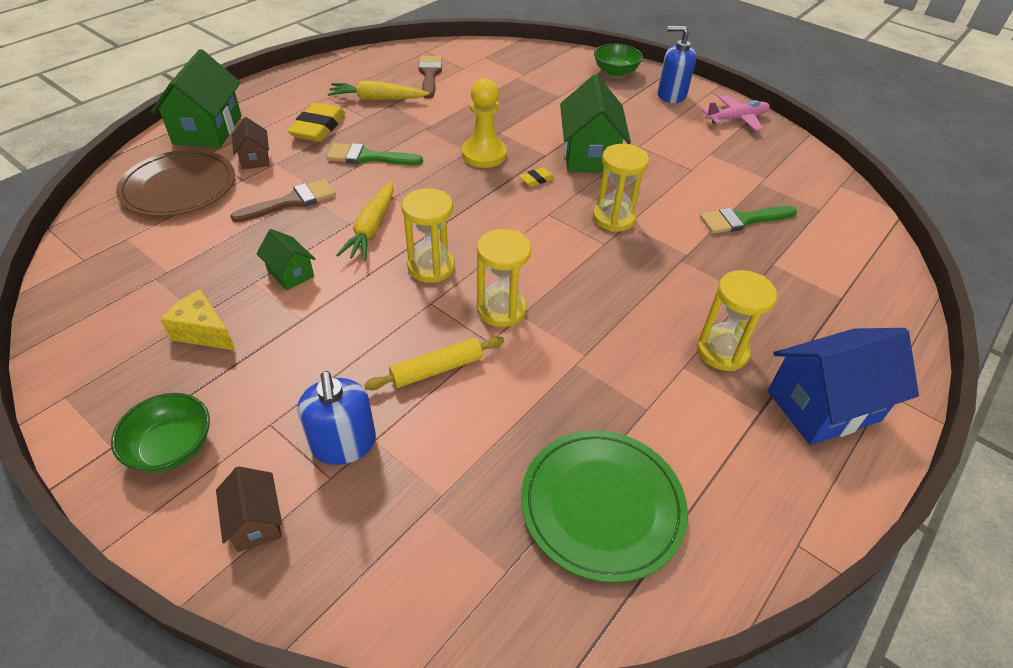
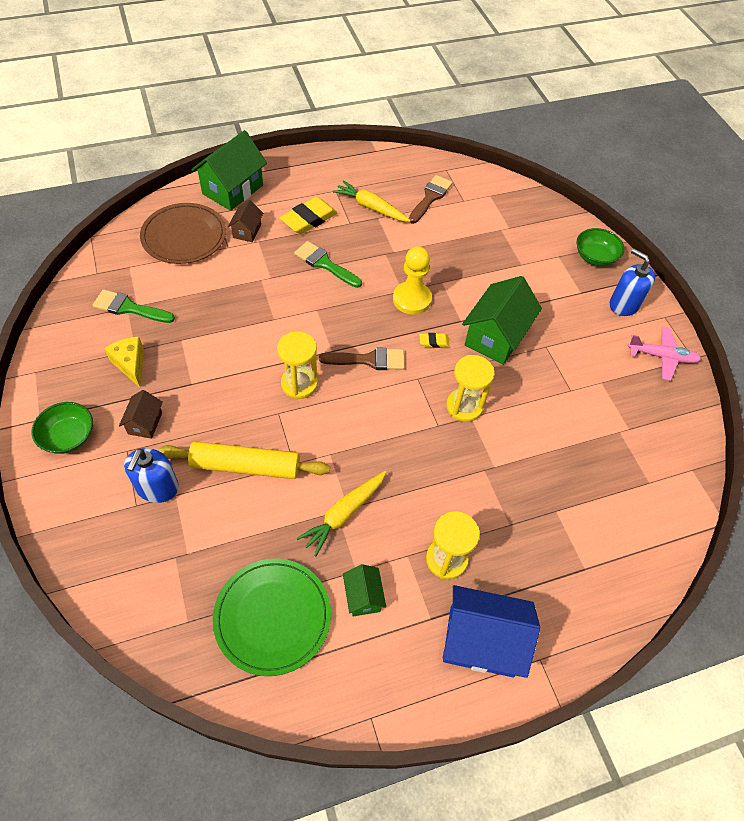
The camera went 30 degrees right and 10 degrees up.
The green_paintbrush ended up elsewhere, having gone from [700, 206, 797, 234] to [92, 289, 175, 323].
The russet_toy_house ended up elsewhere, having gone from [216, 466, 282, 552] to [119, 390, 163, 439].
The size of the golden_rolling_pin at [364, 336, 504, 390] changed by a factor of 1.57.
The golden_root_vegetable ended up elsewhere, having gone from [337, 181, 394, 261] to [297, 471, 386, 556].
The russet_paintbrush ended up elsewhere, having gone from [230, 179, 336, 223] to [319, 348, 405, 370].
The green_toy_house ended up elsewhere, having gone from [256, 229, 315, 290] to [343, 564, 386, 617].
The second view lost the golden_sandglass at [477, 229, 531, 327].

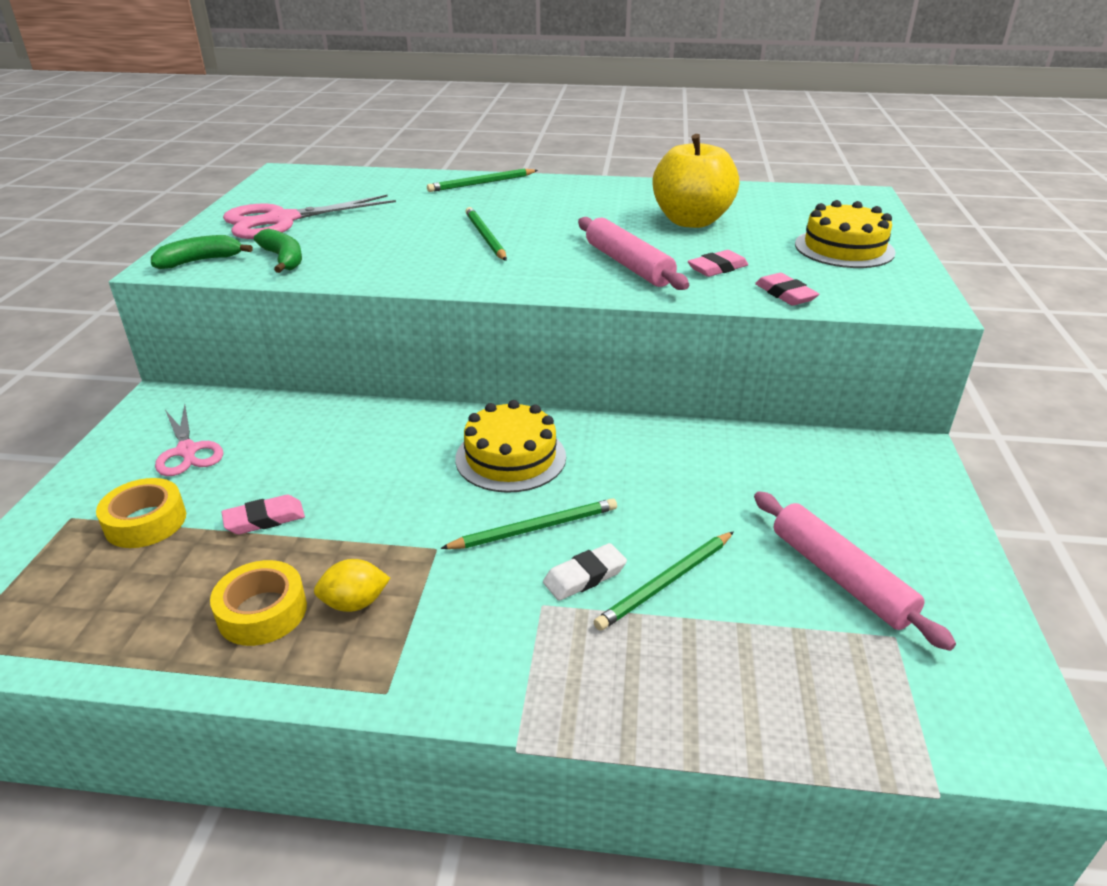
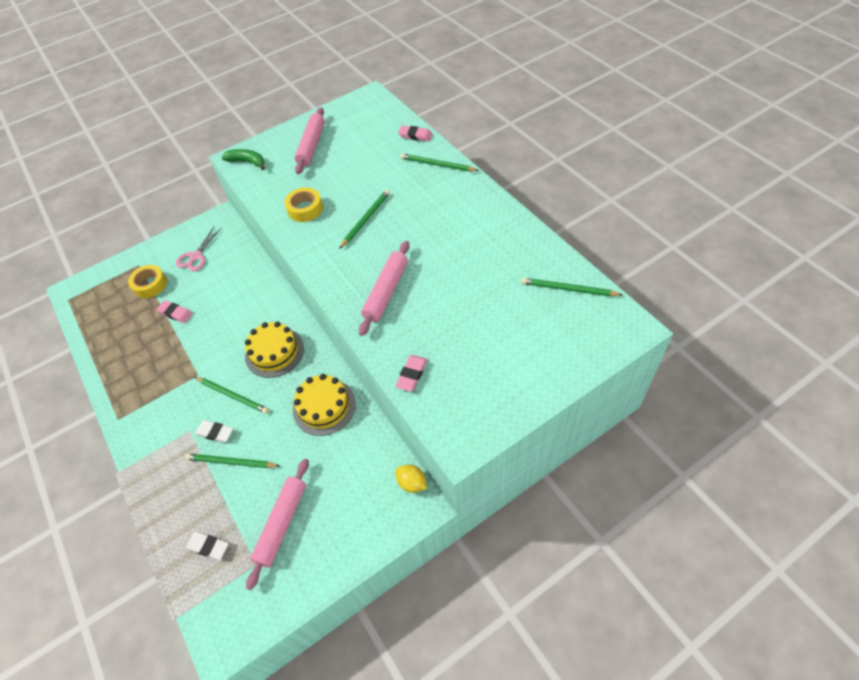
The camera went 55 degrees right and 20 degrees up.
The second view gained the pure_white_pencil_eraser at [186, 532, 229, 560].
The golden_roll_of_tape ended up elsewhere, having gone from [210, 560, 307, 646] to [284, 188, 323, 222].
The golden_gateau ended up elsewhere, having gone from [795, 200, 896, 268] to [293, 374, 356, 436].
Where the rosy_scissors stood at [223, 195, 396, 239], the rosy_rolling_pin came to stand at [295, 107, 325, 174].
The golden_toy_lemon ended up elsewhere, having gone from [314, 559, 390, 612] to [395, 465, 427, 493].
The rosy_pencil_eraser ended up elsewhere, having gone from [688, 250, 748, 277] to [398, 125, 433, 141].
The second view gained the green_lead_pencil at [521, 278, 623, 296].
The second view lost the green_toy_banana at [254, 229, 302, 273].
The second view lost the golden_apple at [652, 134, 739, 228].

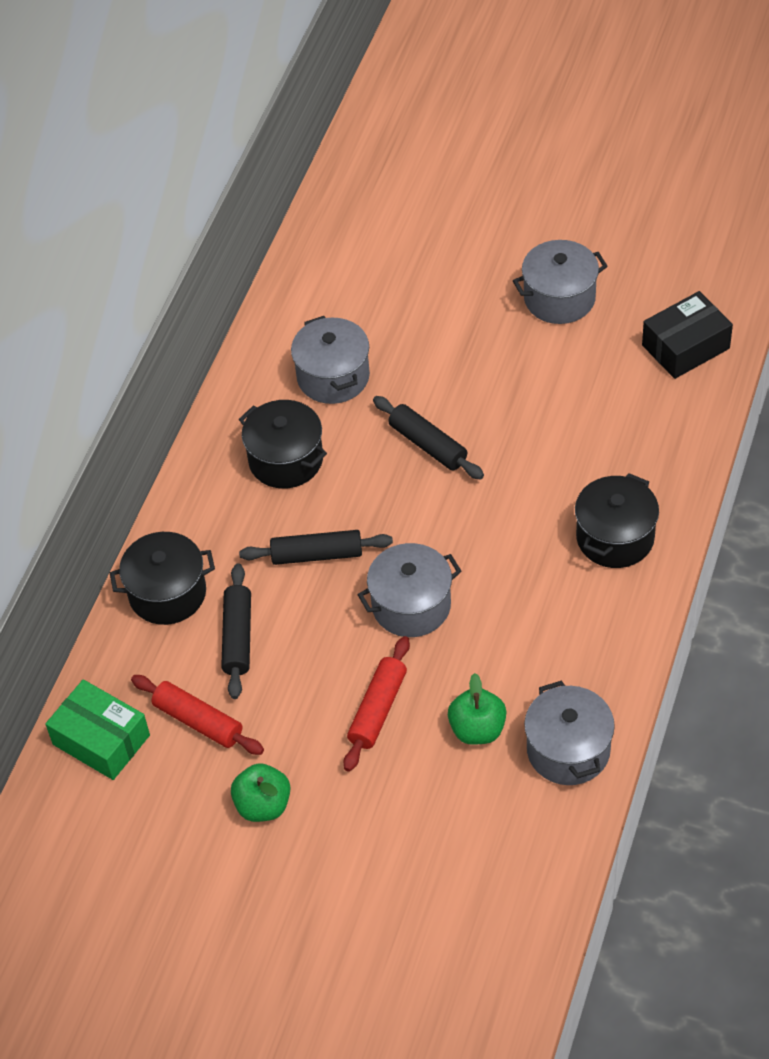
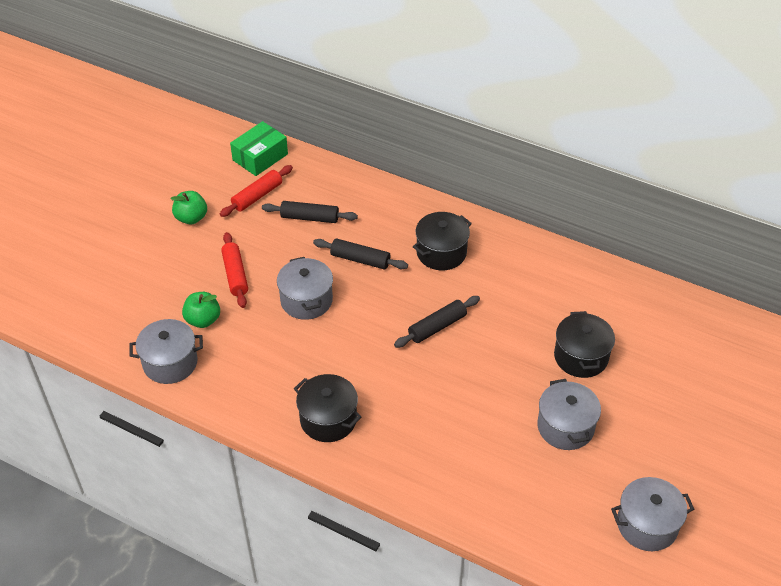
The camera went 95 degrees right and 5 degrees down.
The scarlet_rolling_pin at [344, 636, 410, 772] ended up facing another way, 45 degrees clockwise from before.
The black_rolling_pin at [239, 530, 393, 565] ended up facing another way, 75 degrees counterclockwise from before.
The black_cooking_pot ended up elsewhere, having gone from [110, 532, 215, 625] to [554, 311, 615, 378].
The ash-grey_cooking_pot ended up elsewhere, having gone from [291, 316, 370, 404] to [611, 477, 694, 551].
The second view lost the black_parcel at [642, 291, 733, 379].

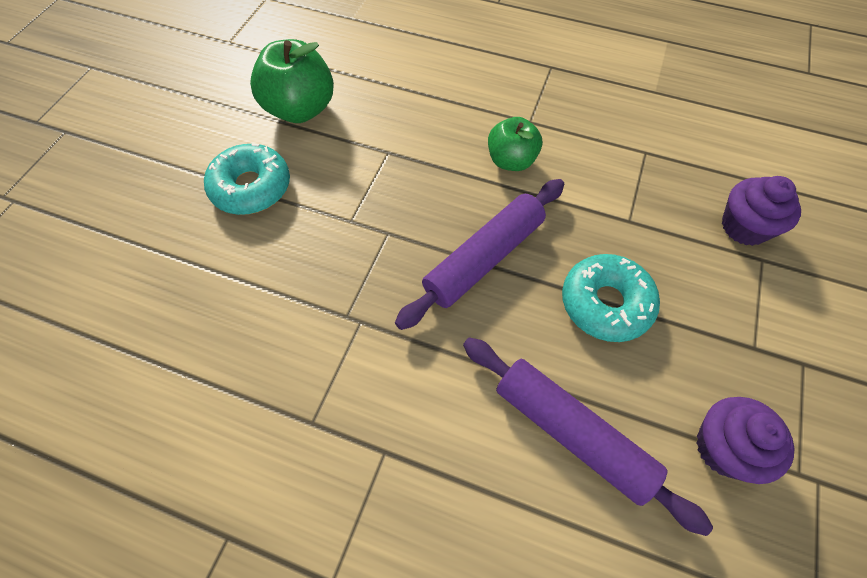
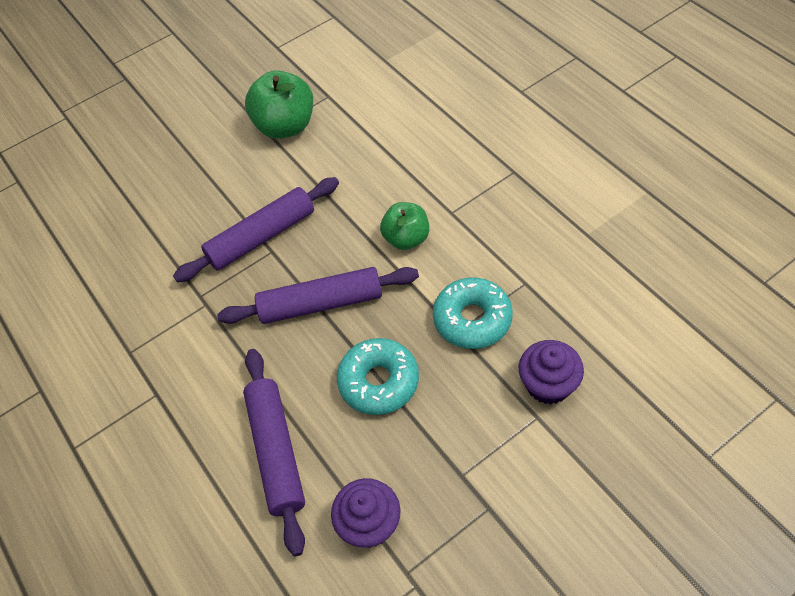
The camera went 40 degrees right and 5 degrees down.
The second view gained the violet_rolling_pin at [173, 177, 339, 282].
The turquoise_glazed_donut ended up elsewhere, having gone from [204, 143, 290, 215] to [433, 277, 512, 349].

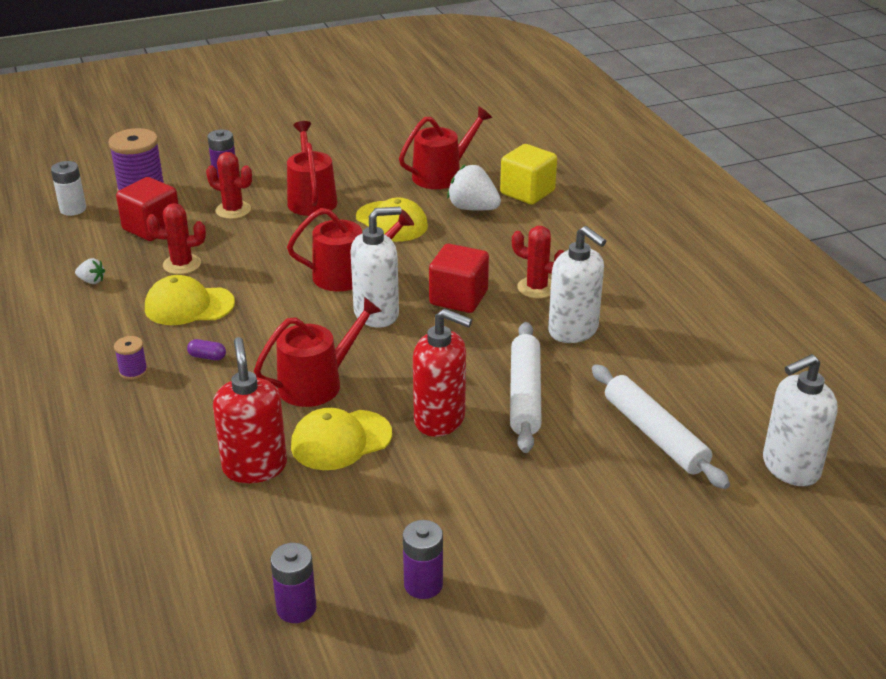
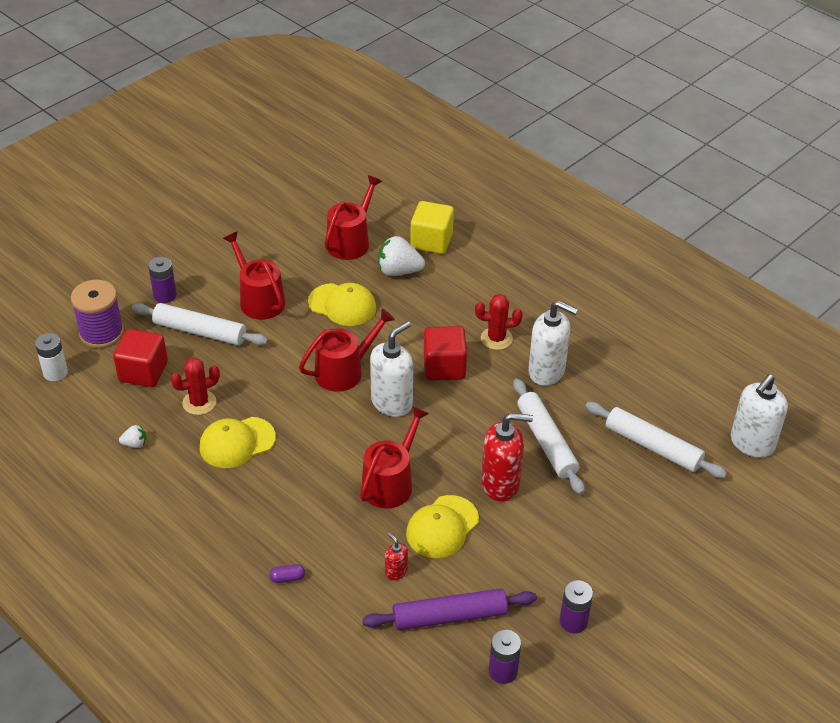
The camera went 25 degrees left and 10 degrees up.
Where the scarlet_saguaro_cactus stood at [206, 152, 252, 219], the pure_white_rolling_pin came to stand at [132, 303, 268, 345].
The violet_pill ended up elsewhere, having gone from [187, 339, 226, 361] to [269, 564, 305, 583].
The second view gained the violet_rolling_pin at [362, 588, 537, 630].
The size of the scarlet_soap_dispenser at [213, 337, 287, 483] changed by a factor of 0.48.
The second view lost the violet_reel_of_thread at [114, 336, 148, 380].

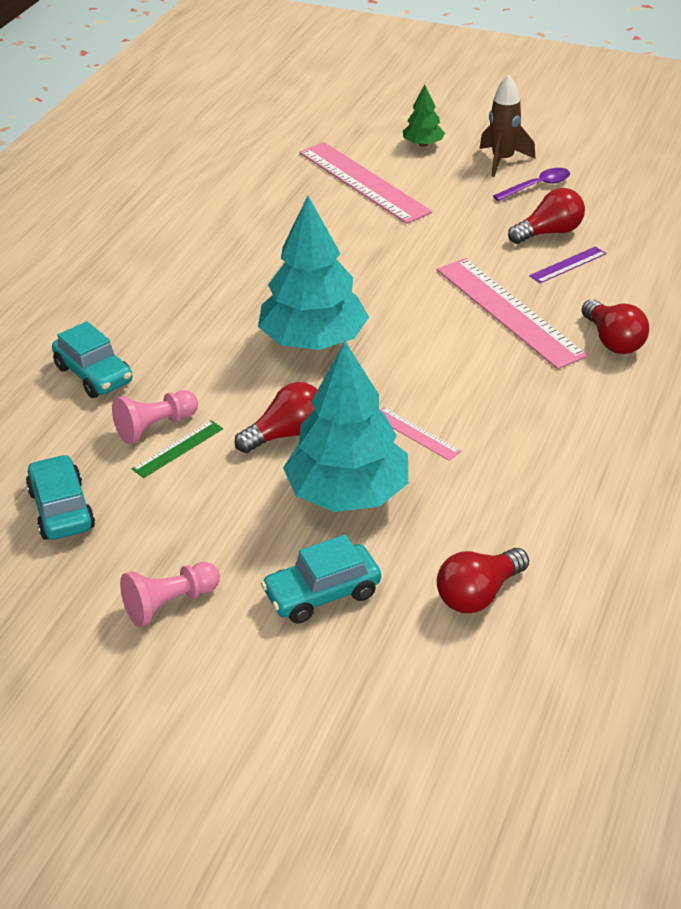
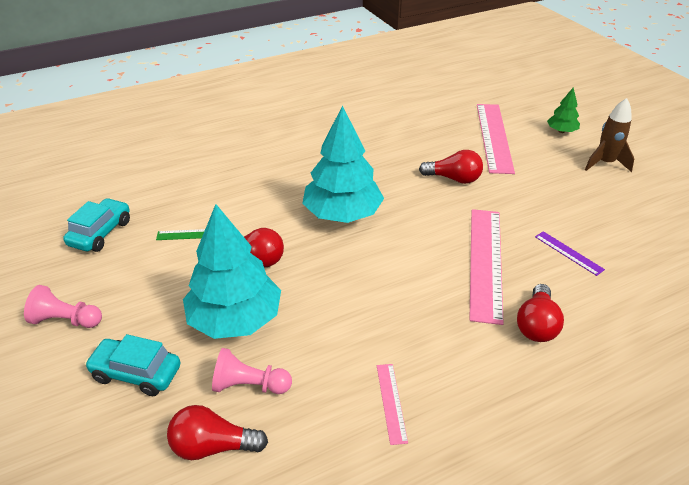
The camera went 40 degrees right and 0 degrees up.
The rosy_game_pawn ended up elsewhere, having gone from [112, 390, 198, 444] to [212, 348, 292, 394].
The rosy_straightedge ended up elsewhere, having gone from [380, 407, 461, 461] to [377, 364, 408, 445].
The scarlet_lightbulb ended up elsewhere, having gone from [508, 188, 585, 244] to [419, 150, 483, 184].
The violet_straightedge at [529, 246, 606, 283] ended up facing another way, 45 degrees clockwise from before.
The second view lost the turquoise_car at [52, 321, 133, 398].
The second view lost the violet_spoon at [493, 168, 570, 201].

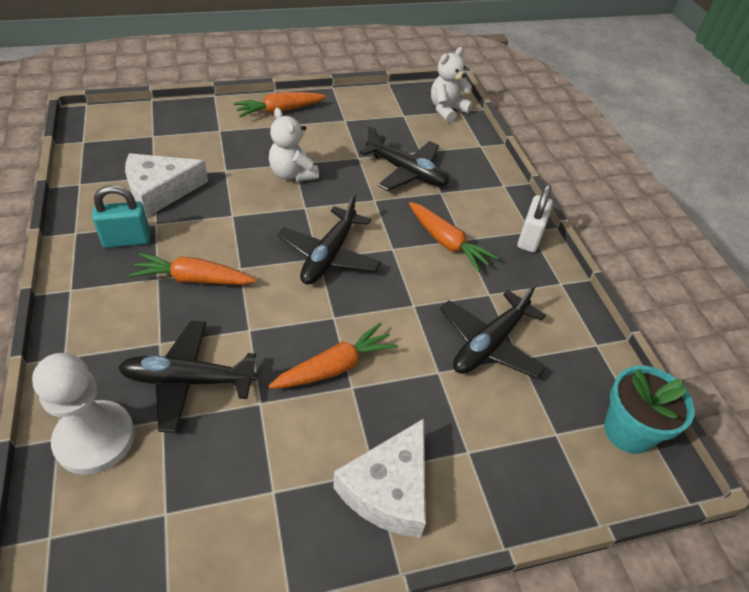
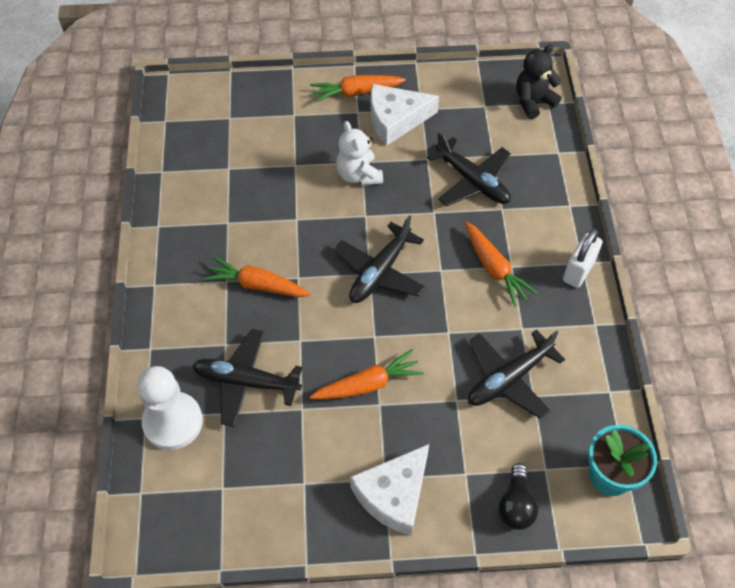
The camera went 15 degrees right and 10 degrees up.
The pure_white_piece_of_cheese ended up elsewhere, having gone from [125, 153, 208, 217] to [371, 84, 439, 146].
The second view gained the black_lightbulb at [499, 463, 538, 530].
What was the pure_white_stuffed_bear at [431, 47, 473, 122] turned into the black_stuffed_bear at [516, 44, 562, 119].
The second view lost the turquoise_padlock at [92, 185, 150, 248].

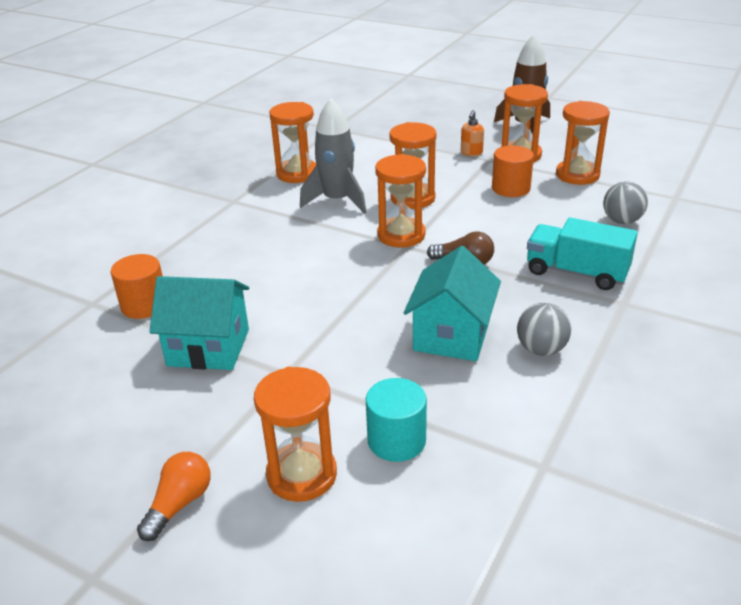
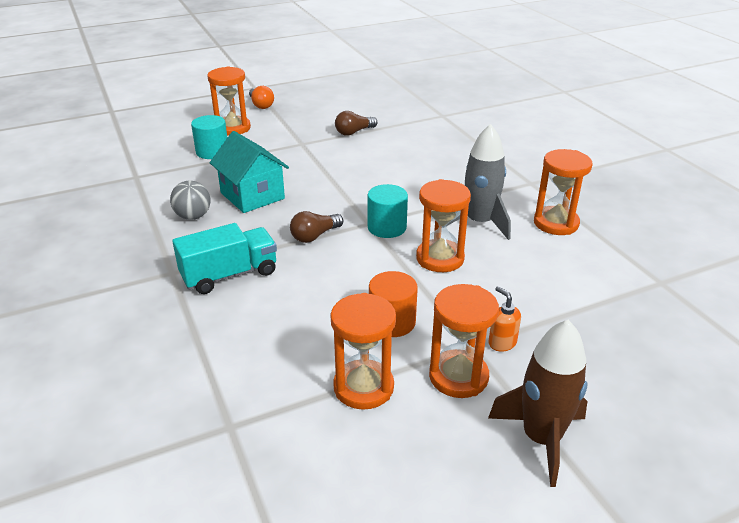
The camera went 125 degrees right and 0 degrees up.
Where the turquoise_toy_house stood at [149, 276, 249, 370], the russet_lightbulb came to stand at [335, 111, 377, 136].
Where the bright_orange_sandglass stood at [375, 154, 426, 248], the turquoise_cylinder came to stand at [368, 184, 408, 238].
The second view lost the bright_orange_cylinder at [111, 254, 163, 319].
The second view lost the ash-grey_play_ball at [603, 181, 648, 224].

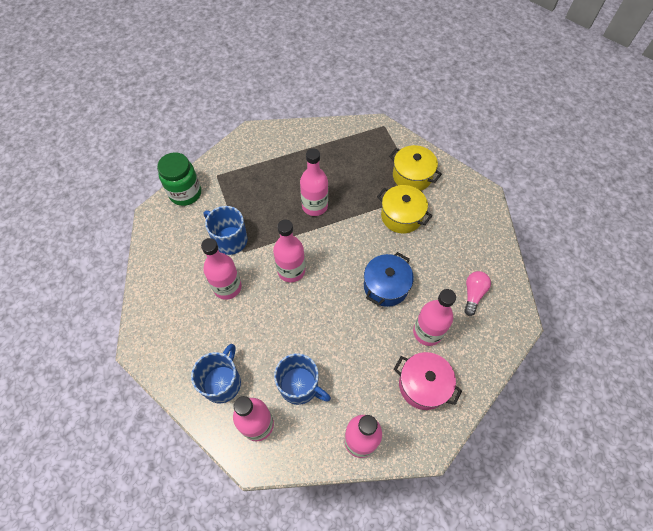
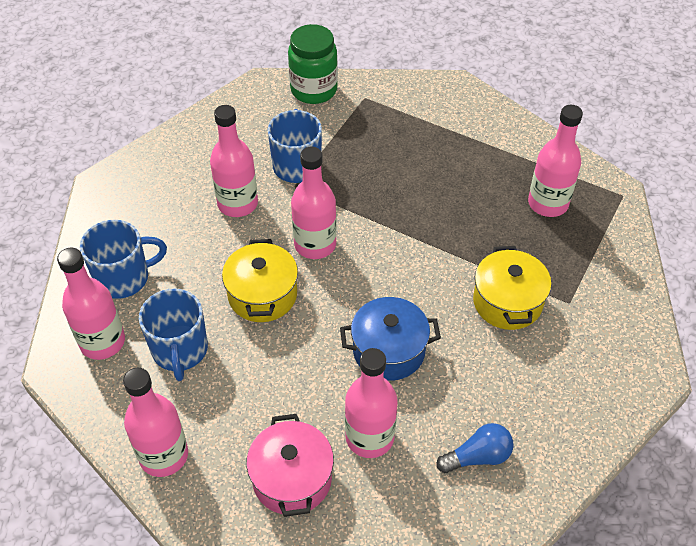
The camera went 50 degrees right and 10 degrees down.
The golden_cooking_pot ended up elsewhere, having gone from [389, 145, 442, 191] to [222, 239, 298, 322].
What was the rosy_lightbulb at [464, 271, 491, 316] turned into the blue_lightbulb at [437, 423, 513, 473].
The rosy_flask ended up elsewhere, having gone from [300, 148, 328, 216] to [528, 105, 583, 217].

